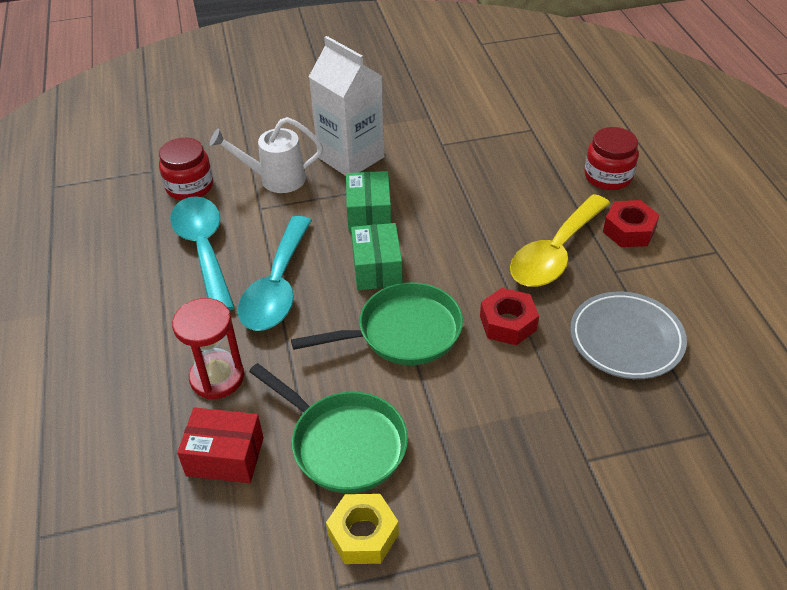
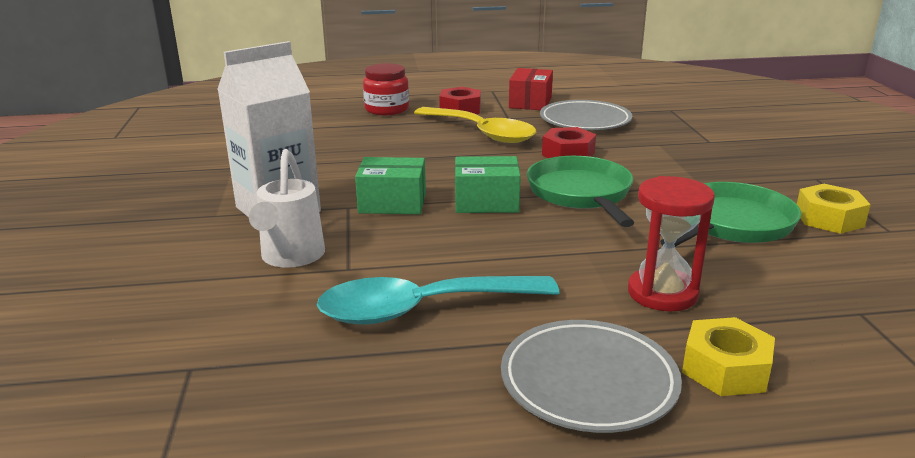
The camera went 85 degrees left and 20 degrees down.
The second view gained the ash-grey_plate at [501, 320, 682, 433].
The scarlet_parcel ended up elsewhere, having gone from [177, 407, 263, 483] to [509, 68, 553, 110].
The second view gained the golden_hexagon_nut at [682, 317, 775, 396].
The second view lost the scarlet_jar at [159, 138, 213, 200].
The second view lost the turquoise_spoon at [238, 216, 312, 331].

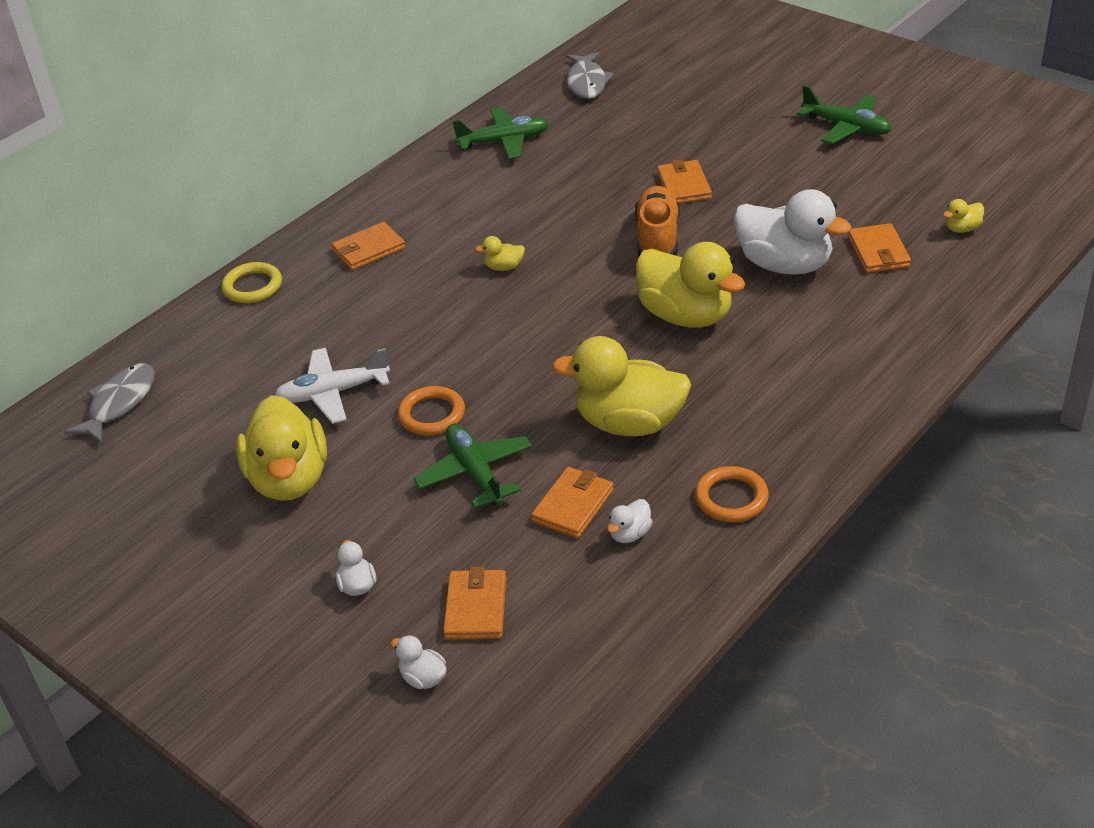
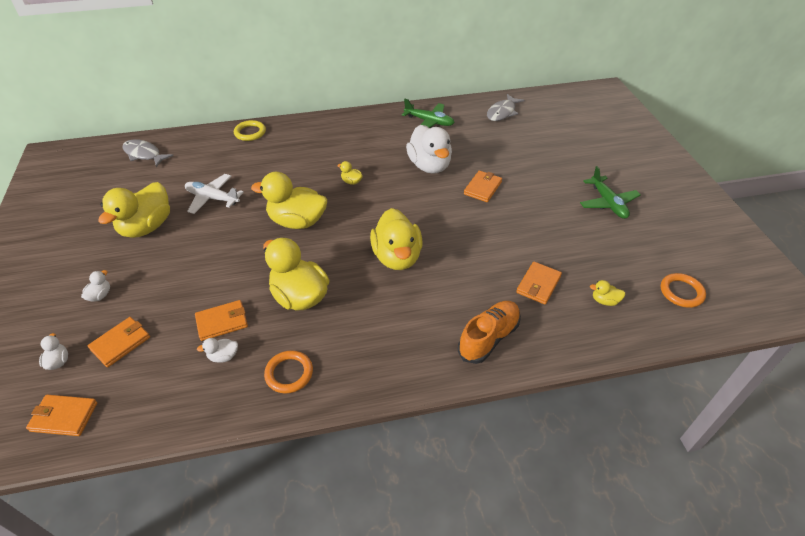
The camera went 35 degrees right and 5 degrees up.
The bright_orange_billfold ended up elsewhere, having gone from [331, 222, 405, 270] to [26, 395, 97, 436].
The ash-grey_fish at [64, 363, 155, 444] ended up facing another way, 120 degrees counterclockwise from before.
The second view gained the golden_duck at [251, 172, 327, 229].
The pure_white_duck ended up elsewhere, having gone from [734, 189, 851, 275] to [406, 125, 452, 174].
The bright_orange_shoe ended up elsewhere, having gone from [635, 186, 680, 256] to [458, 301, 521, 364].
The bright_orange_torus ended up elsewhere, having gone from [398, 386, 465, 436] to [661, 273, 706, 308].
The second view lost the green_toy_plane at [413, 423, 532, 508].

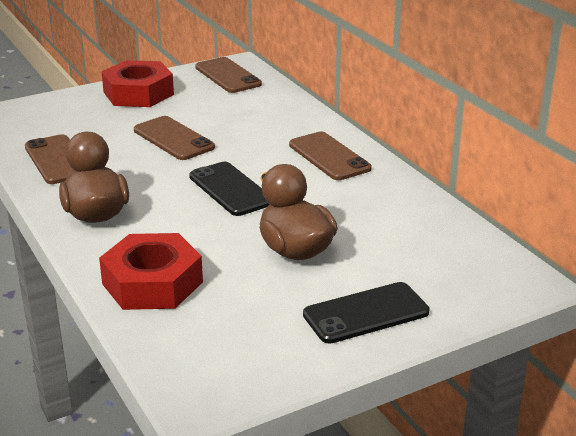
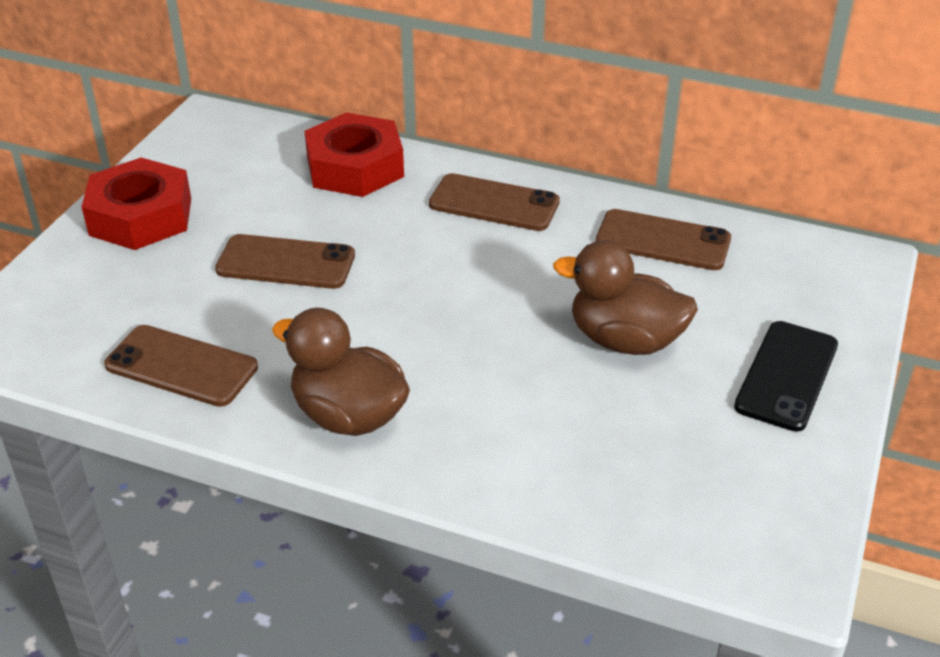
The camera went 40 degrees left and 10 degrees up.
The scarlet_hexagon_nut ended up elsewhere, having gone from [99, 233, 203, 310] to [305, 112, 404, 197].
The russet_mobile_phone ended up elsewhere, having gone from [195, 57, 262, 93] to [596, 209, 731, 270].
The second view lost the black_mobile_phone at [189, 162, 269, 216].

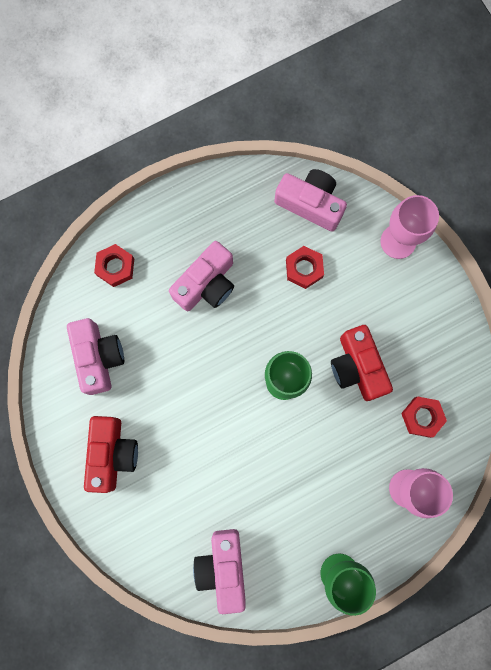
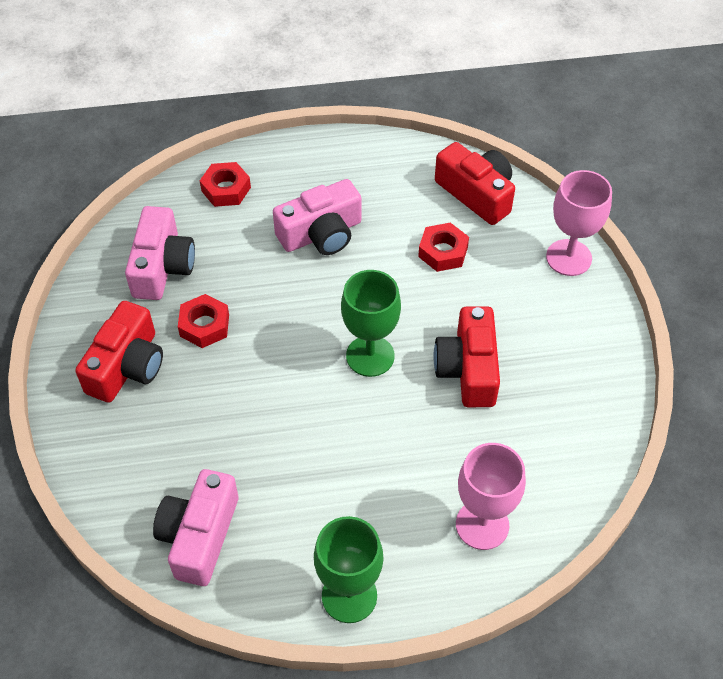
The camera went 20 degrees right and 25 degrees down.
The scarlet_hexagon_nut ended up elsewhere, having gone from [401, 397, 447, 438] to [178, 294, 229, 348].
What was the rosy_compact_camera at [274, 169, 347, 232] turned into the scarlet_compact_camera at [435, 142, 515, 225].

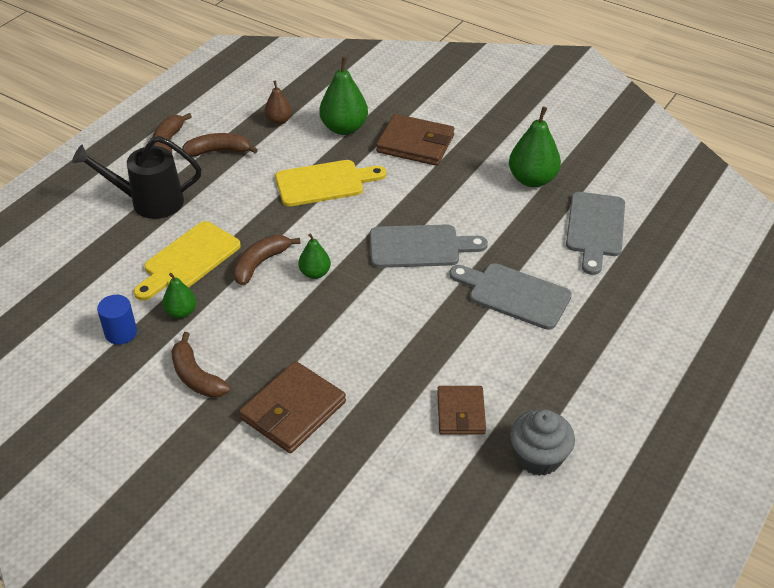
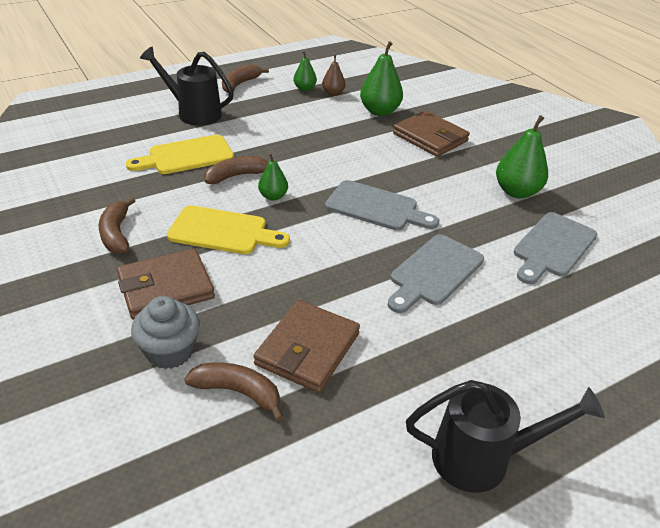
The camera went 25 degrees right and 5 degrees down.
The ash-grey_cupcake ended up elsewhere, having gone from [510, 409, 575, 476] to [131, 296, 200, 369].
The golden_chopping_board ended up elsewhere, having gone from [275, 160, 386, 206] to [167, 205, 290, 254].
The russet_toy_banana ended up elsewhere, having gone from [182, 133, 258, 157] to [184, 363, 283, 421].
The size of the russet_billfold at [437, 386, 486, 435] changed by a factor of 1.52.
The green_pear_fruit ended up elsewhere, having gone from [162, 273, 197, 318] to [293, 51, 317, 91].
The ash-grey_chopping_board at [449, 263, 572, 330] ended up facing another way, 105 degrees counterclockwise from before.
The second view gained the black_watering_pot at [406, 380, 605, 493].
The second view lost the blue_cylinder at [97, 295, 137, 345].

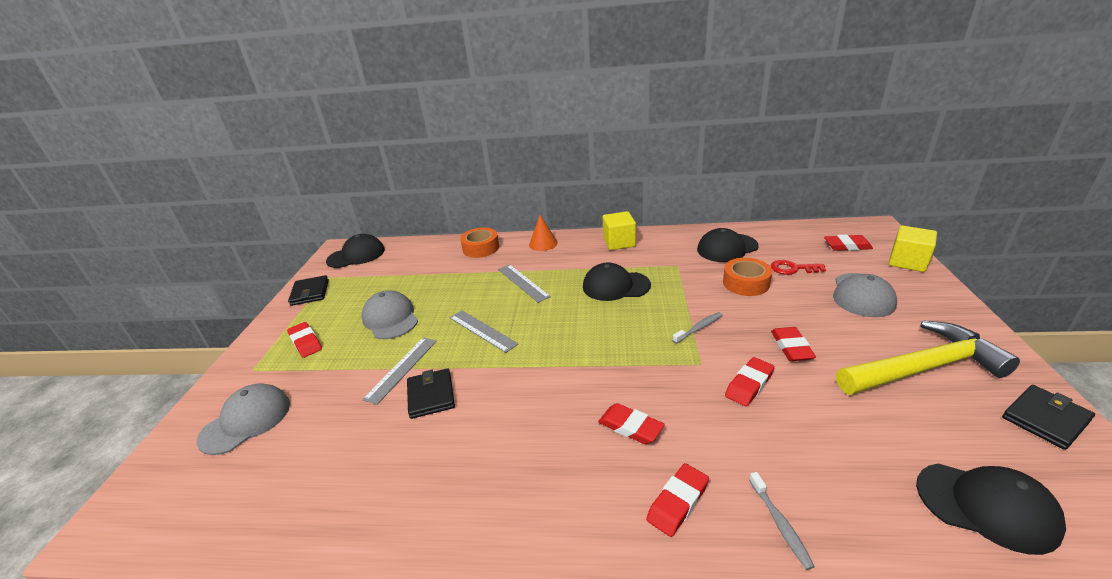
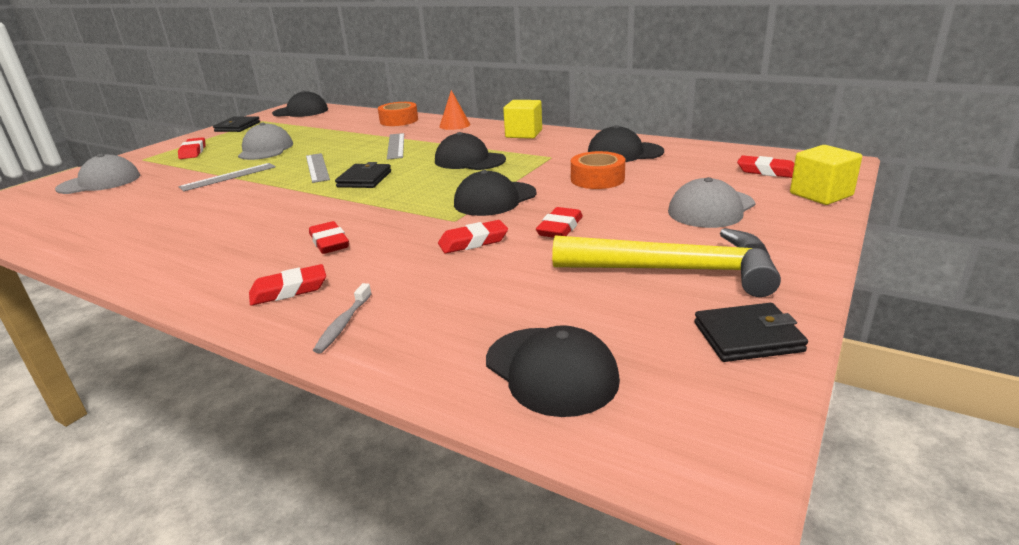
The camera went 25 degrees right and 5 degrees down.
The black_billfold ended up elsewhere, having gone from [407, 368, 455, 419] to [335, 162, 391, 188].
Where the ash-grey_toothbrush stood at [672, 312, 722, 344], the black_peaked_cap came to stand at [454, 170, 536, 216].
The second view lost the scarlet_key at [771, 260, 826, 275].

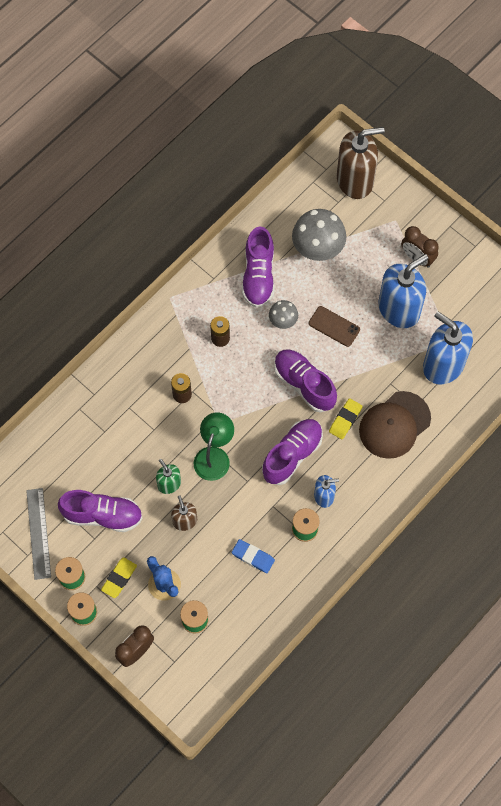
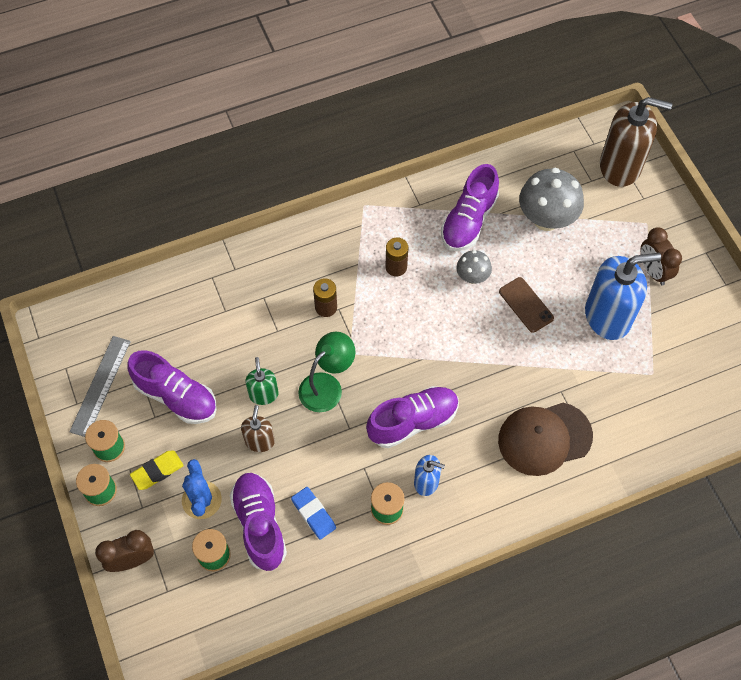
The camera went 25 degrees right and 5 degrees down.
The violet_shoe ended up elsewhere, having gone from [274, 349, 337, 412] to [230, 473, 287, 571].
The second view lost the golden_pencil_eraser at [329, 398, 363, 439].
The second view lost the blue_soap_dispenser at [423, 311, 473, 385].

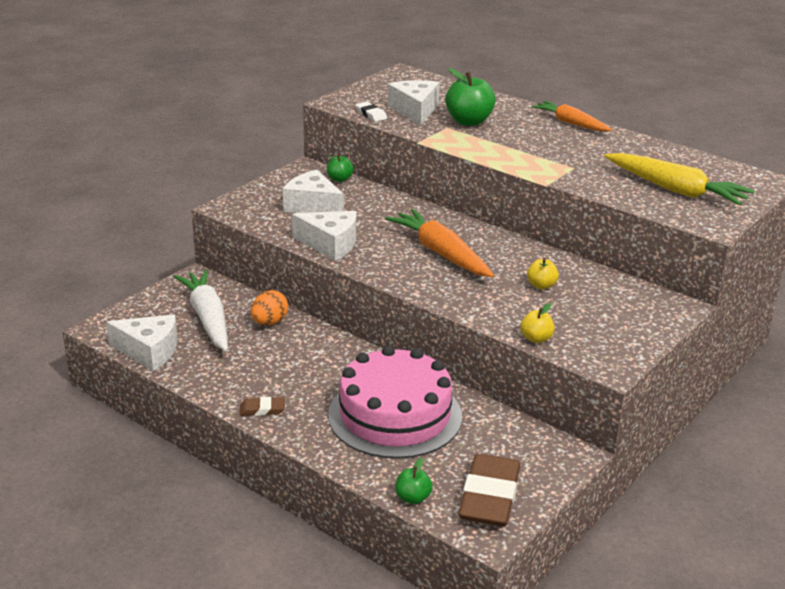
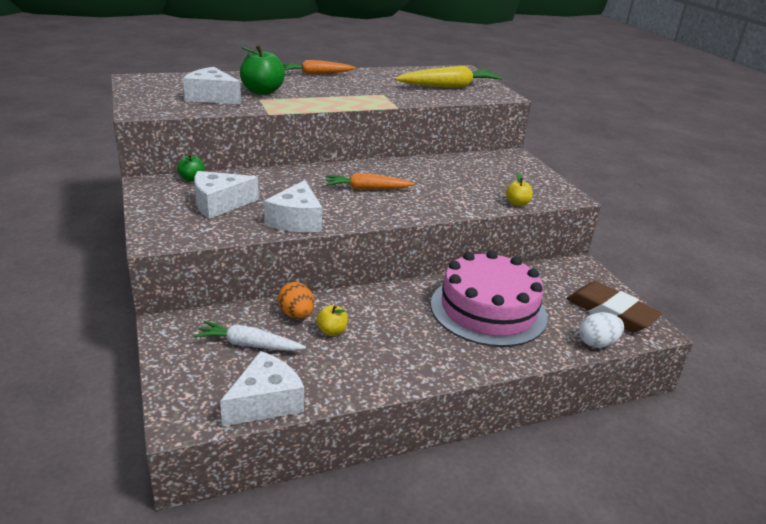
The camera went 60 degrees left and 0 degrees up.
The size of the pure_white_root_vegetable at [174, 270, 228, 351] changed by a factor of 0.66.
The pure_white_piece_of_cheese at [292, 211, 356, 261] ended up facing another way, 135 degrees clockwise from before.
The golden_apple ended up elsewhere, having gone from [527, 258, 559, 289] to [316, 305, 348, 336].
The size of the bright_orange_root_vegetable at [385, 209, 494, 278] changed by a factor of 0.66.
Where the green_apple stood at [396, 458, 433, 504], the pure_white_toy_egg came to stand at [579, 312, 624, 348].
The second view lost the russet_pencil_eraser at [240, 397, 285, 416].
The second view lost the pure_white_pencil_eraser at [355, 101, 387, 122].

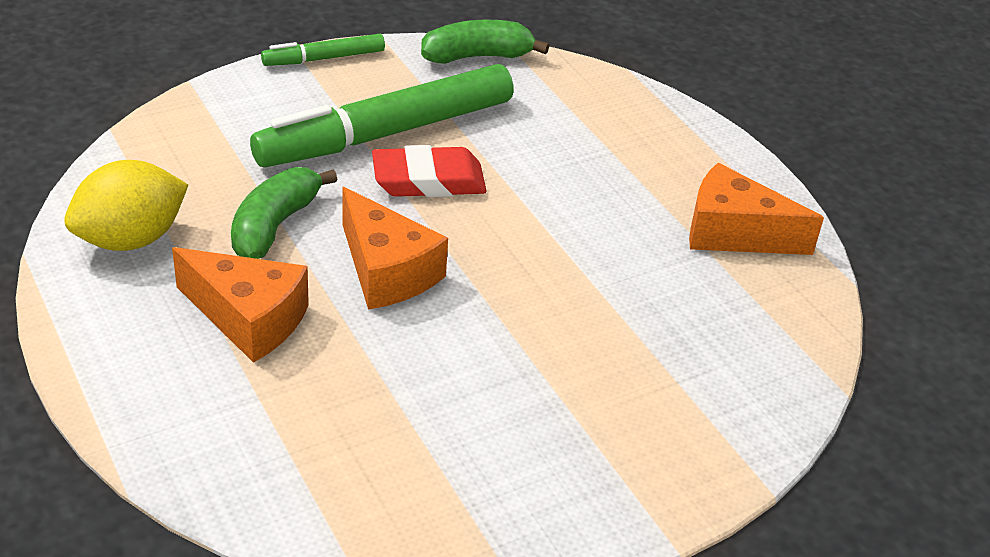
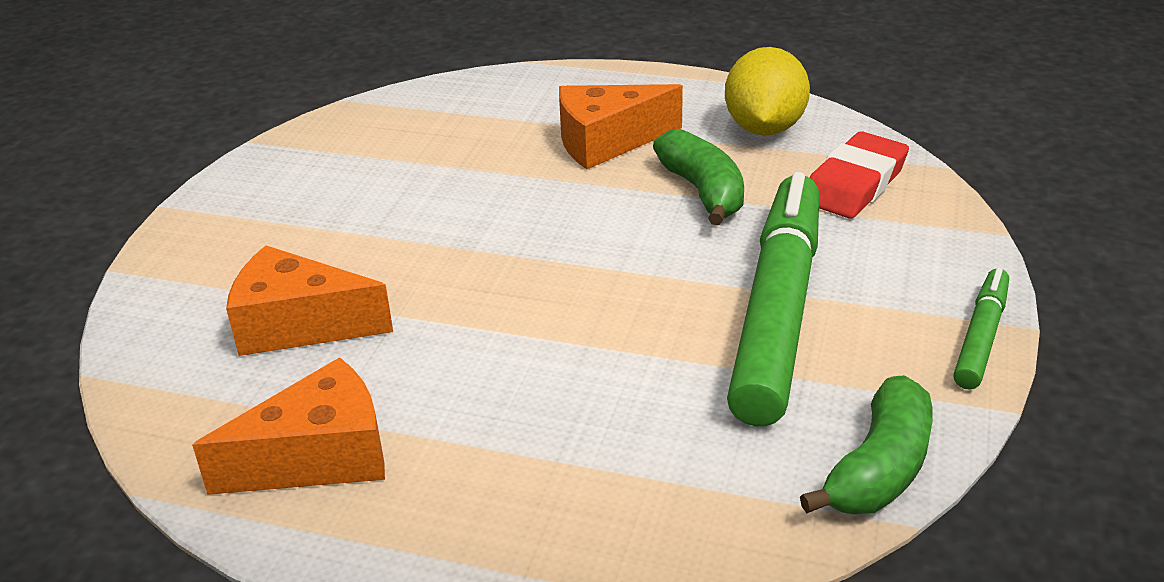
The camera went 140 degrees right and 5 degrees down.
The bright_orange_piece_of_cheese ended up elsewhere, having gone from [342, 187, 448, 310] to [226, 245, 393, 356].
The scarlet_pencil_eraser ended up elsewhere, having gone from [372, 145, 486, 197] to [809, 131, 909, 218].

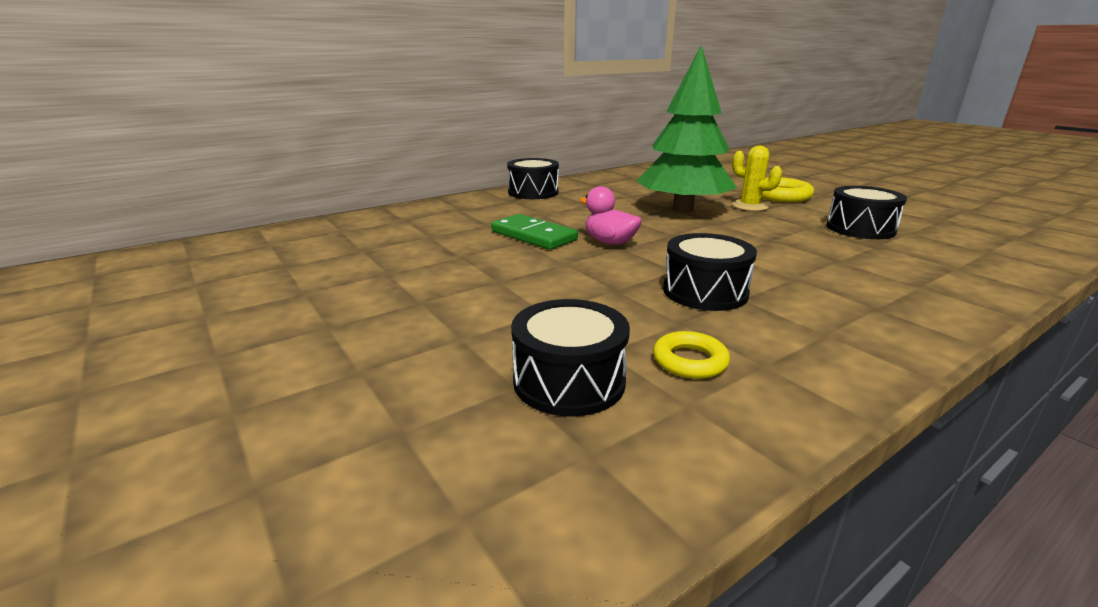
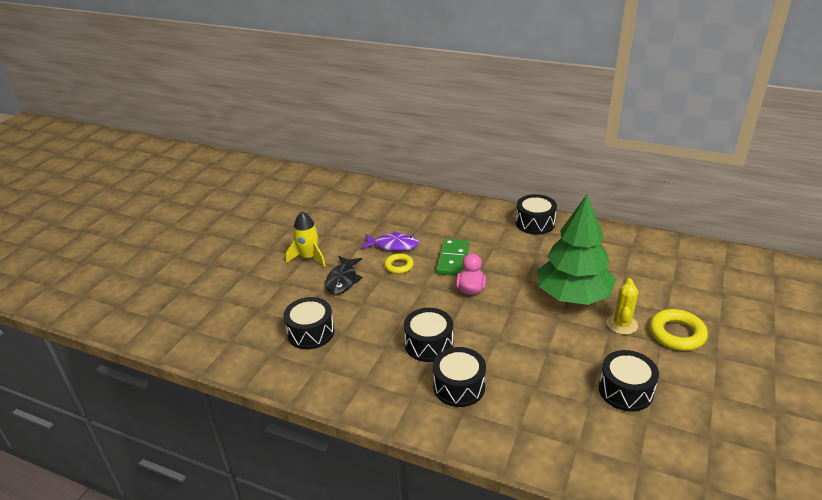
The camera went 60 degrees right and 10 degrees up.
The second view gained the golden_spaceship at [286, 212, 326, 267].
The second view gained the black_fish at [325, 256, 363, 295].
The second view gained the violet_fish at [361, 231, 419, 251].
The golden_torus ended up elsewhere, having gone from [653, 331, 730, 379] to [384, 253, 414, 274].
The second view gained the black_drum at [433, 347, 486, 407].

